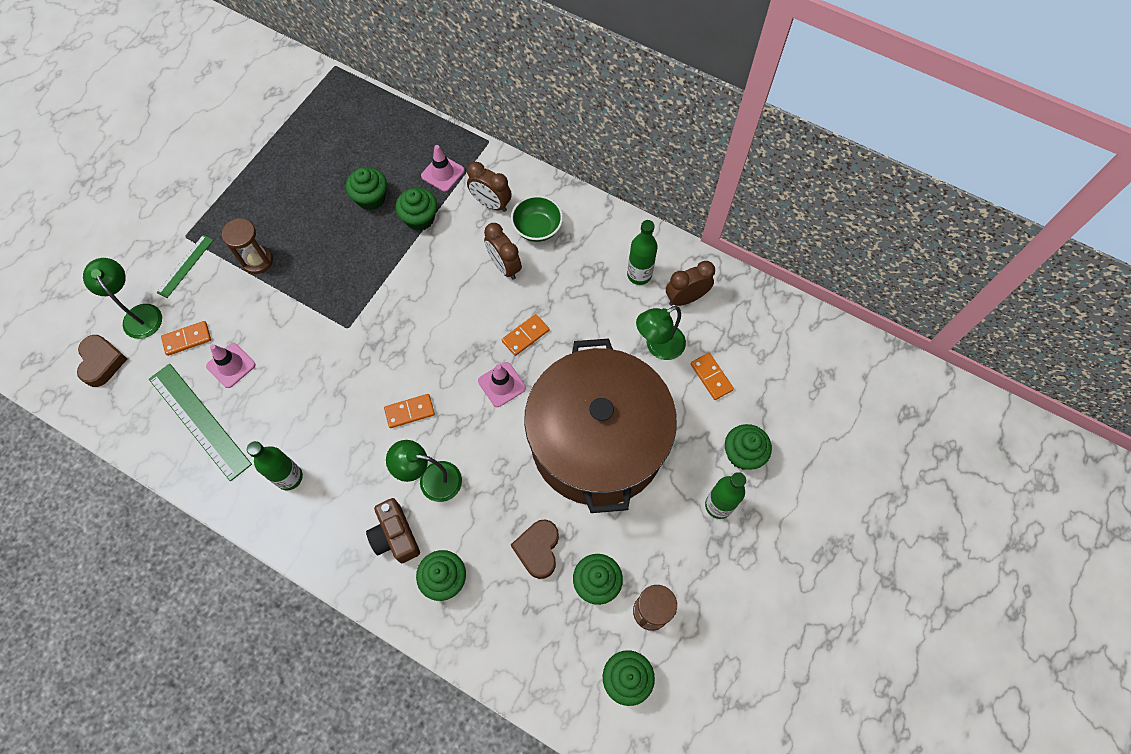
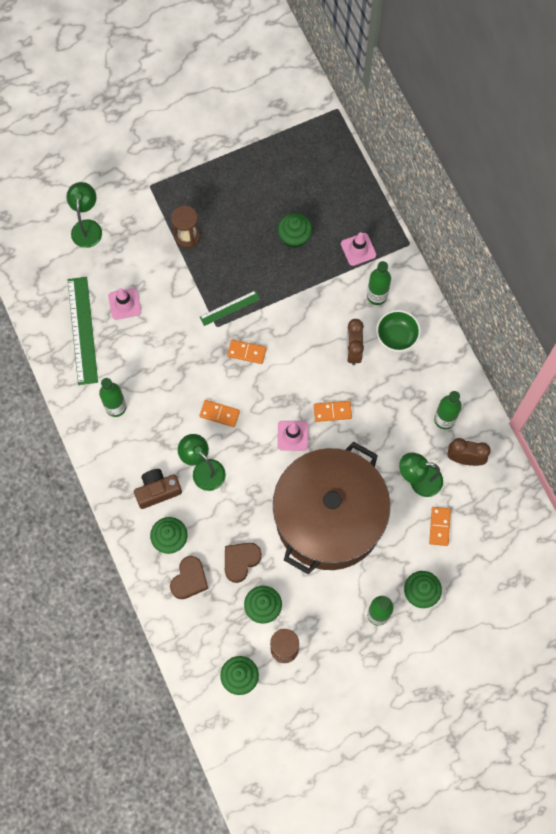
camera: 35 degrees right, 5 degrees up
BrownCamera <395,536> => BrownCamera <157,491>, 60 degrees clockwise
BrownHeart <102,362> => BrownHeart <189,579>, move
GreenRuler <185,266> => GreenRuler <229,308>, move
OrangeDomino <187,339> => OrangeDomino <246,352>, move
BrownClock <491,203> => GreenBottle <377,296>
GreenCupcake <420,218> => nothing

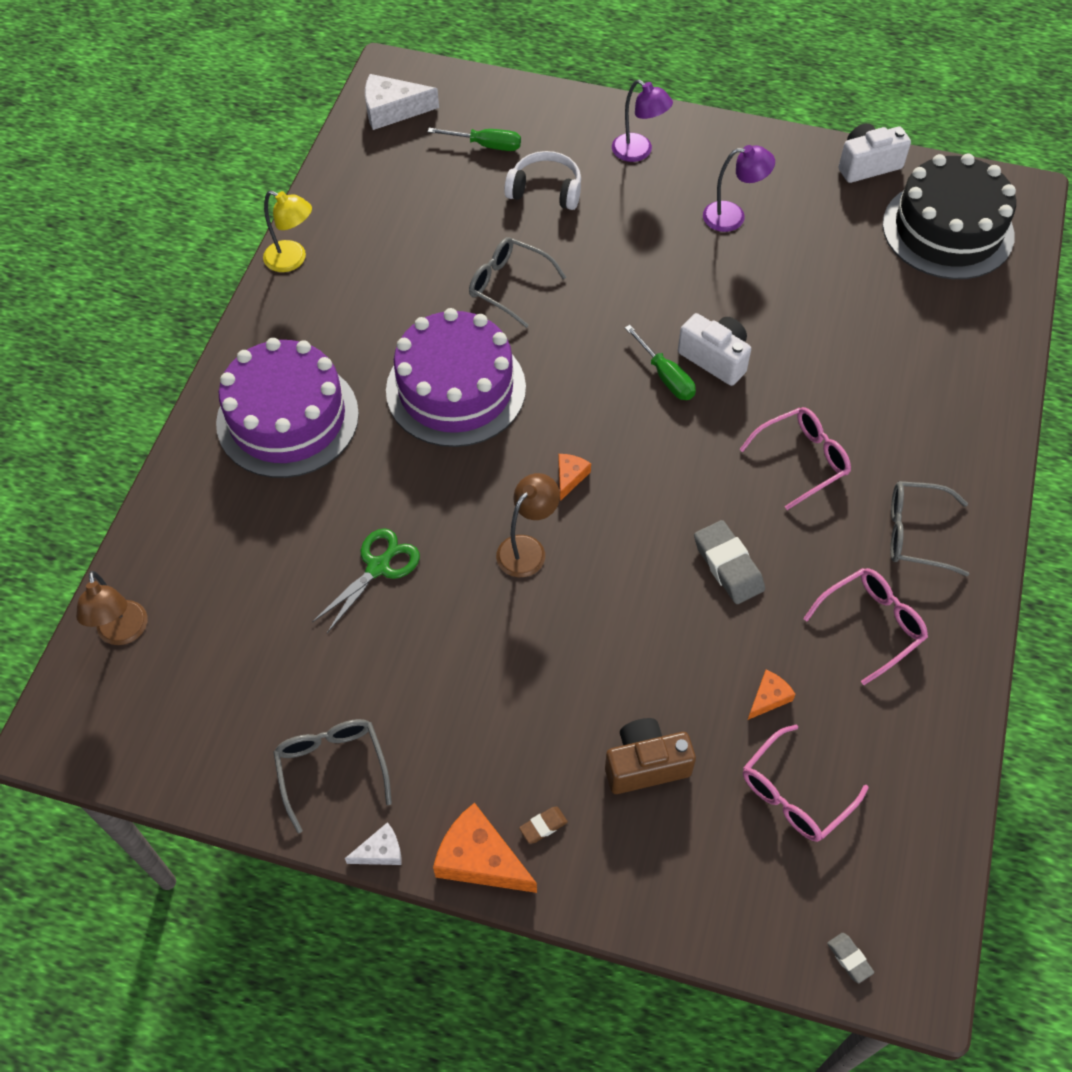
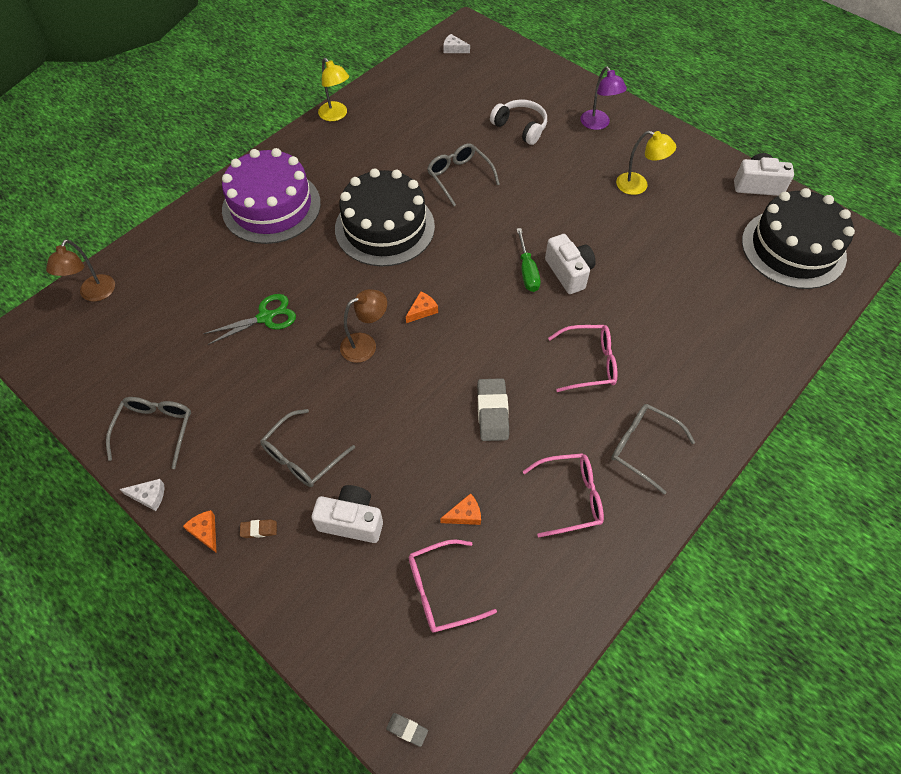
camera: 25 degrees right, 0 degrees up
OrangeCheese <480,859> => OrangeCheese <205,532>, x0.53
nothing => GreyGlasses <302,456>
BrownCamera <645,765> => WhiteCamera <351,521>
PurpleCake <456,389> => BlackCake <384,227>
GreyEraser <849,958> => GreyEraser <407,730>, 60 degrees counterclockwise
WhiteCheese <392,110> => WhiteCheese <454,49>, x0.53
PurpleLamp <733,216> => YellowLamp <638,186>
GreenScrewdriver <486,145> => nothing

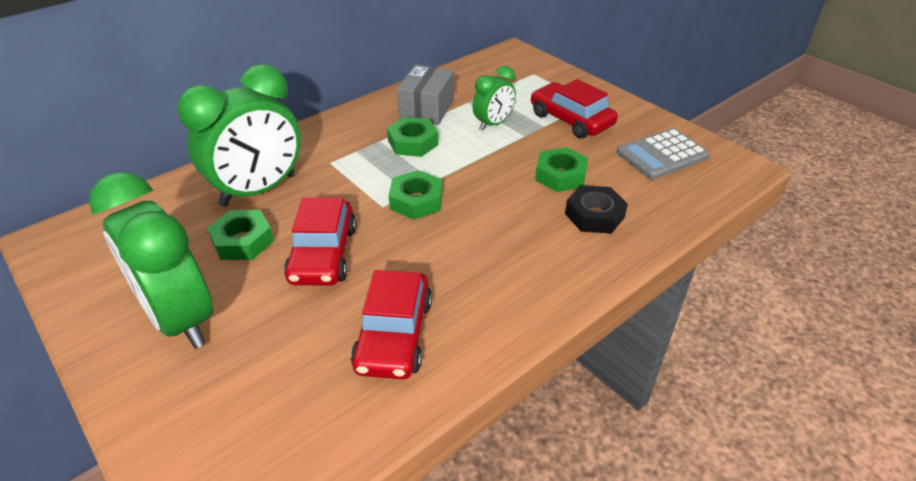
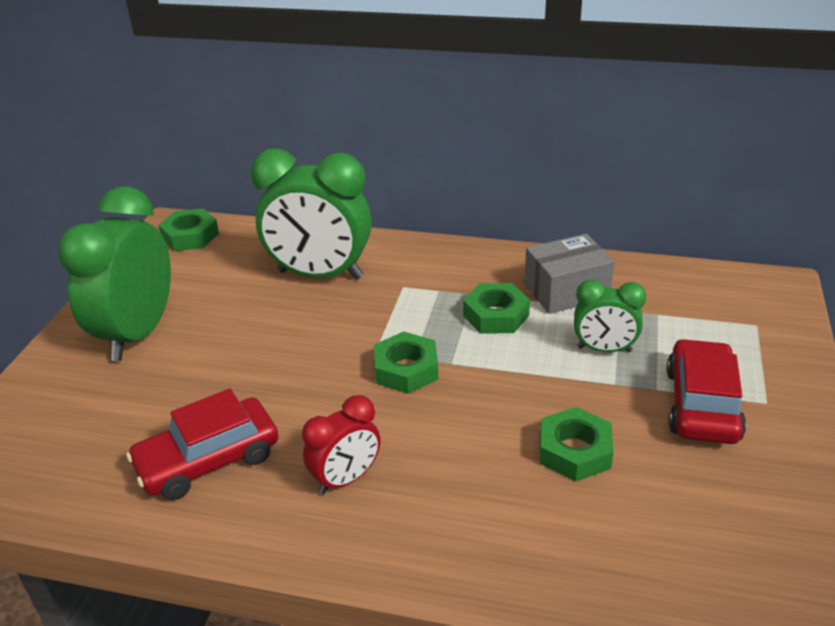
camera: 55 degrees right, 5 degrees down
GreenNut <242,241> => GreenNut <190,236>, move
nothing => RedClock <346,479>
RedCar <323,254> => nothing
BlackNut <594,215> => nothing
GreyCalculator <662,155> => nothing

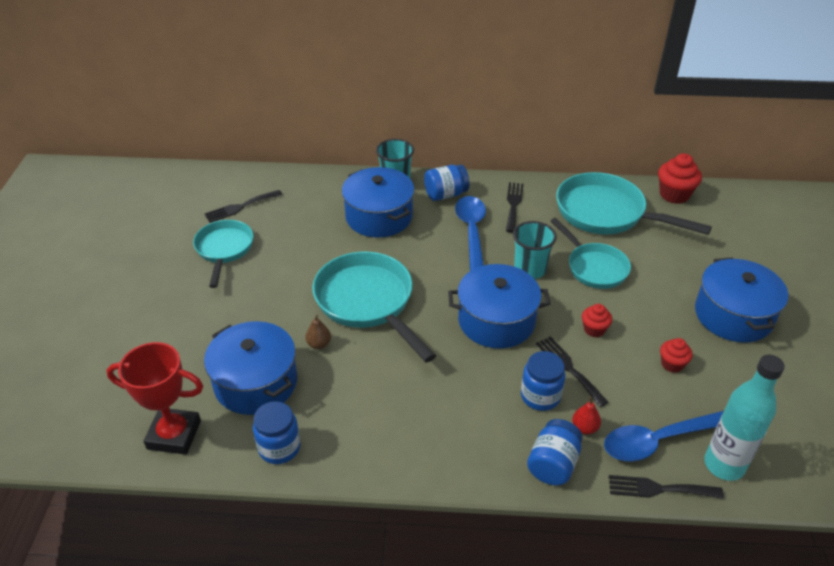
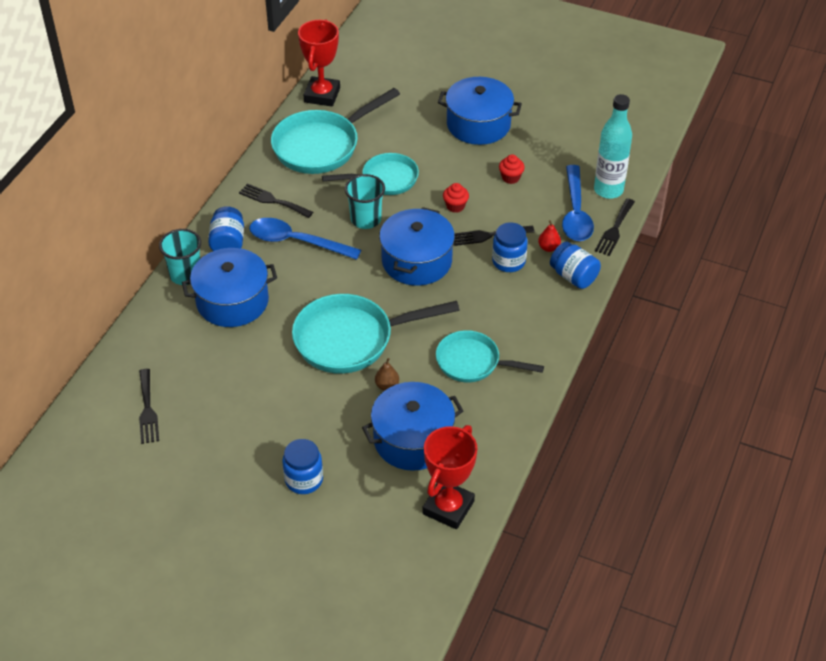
camera: 70 degrees left, 5 degrees up
BlueJar <279,447> => BlueJar <304,480>, move
RedCupcake <674,195> => RedTrophy <322,95>
TurquoisePan <224,250> => TurquoisePan <473,362>, move

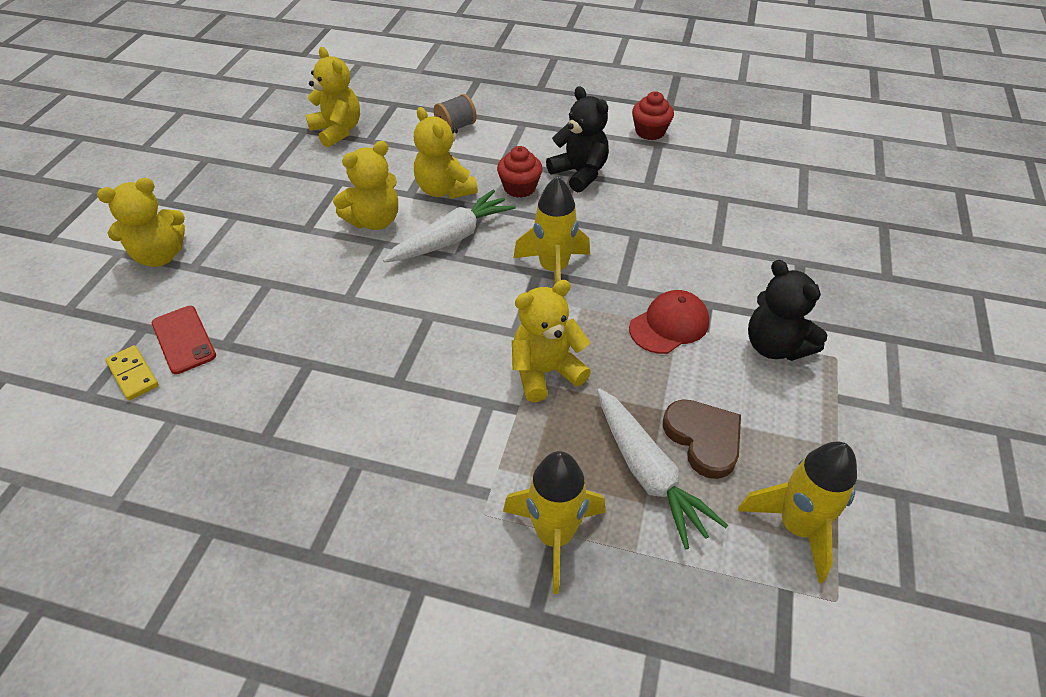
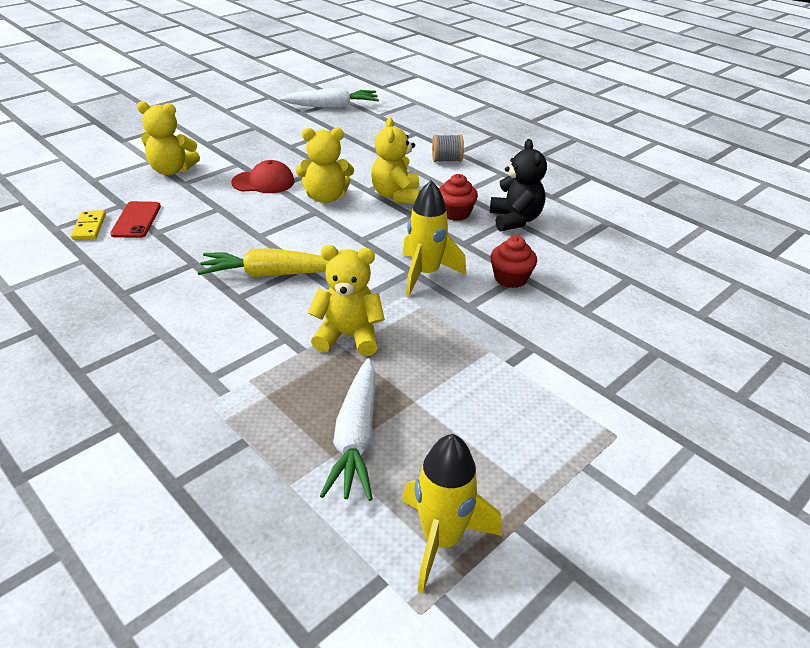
camera: 30 degrees right, 10 degrees down
nothing => YellowCarrot <270,274>
RedCap <669,325> => RedCap <263,182>, move
WhiteCarrot <452,238> => WhiteCarrot <332,107>, move
RedCupcake <650,132> => RedCupcake <510,278>, move
YellowTeddyBear <337,131> => nothing
YellowRocket <554,536> => nothing
BrownHeart <703,439> => nothing
BlackTeddyBear <775,346> => nothing

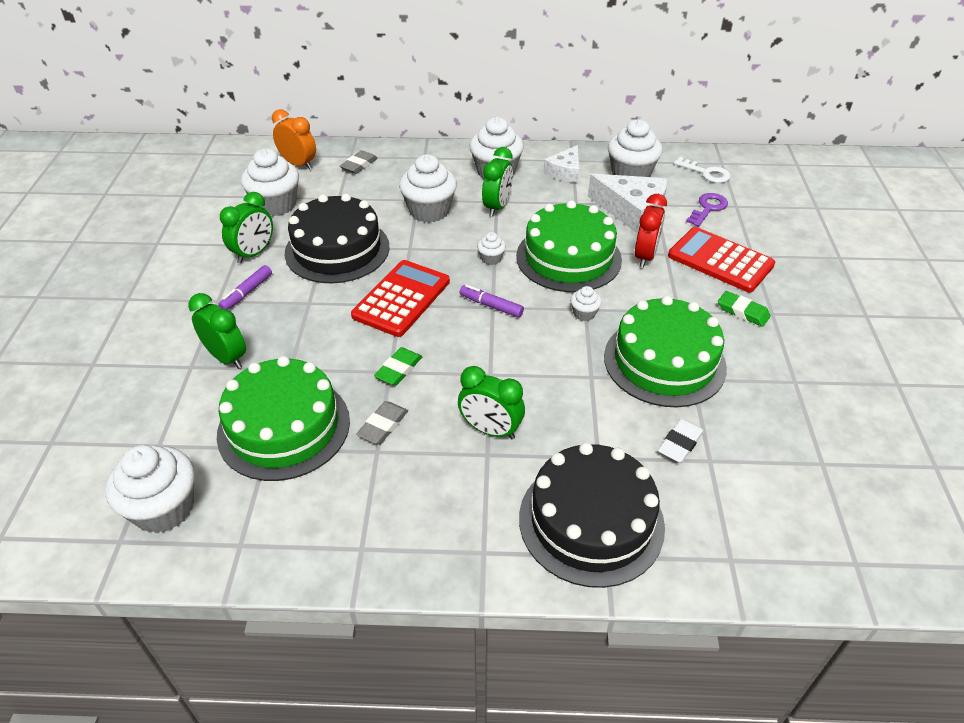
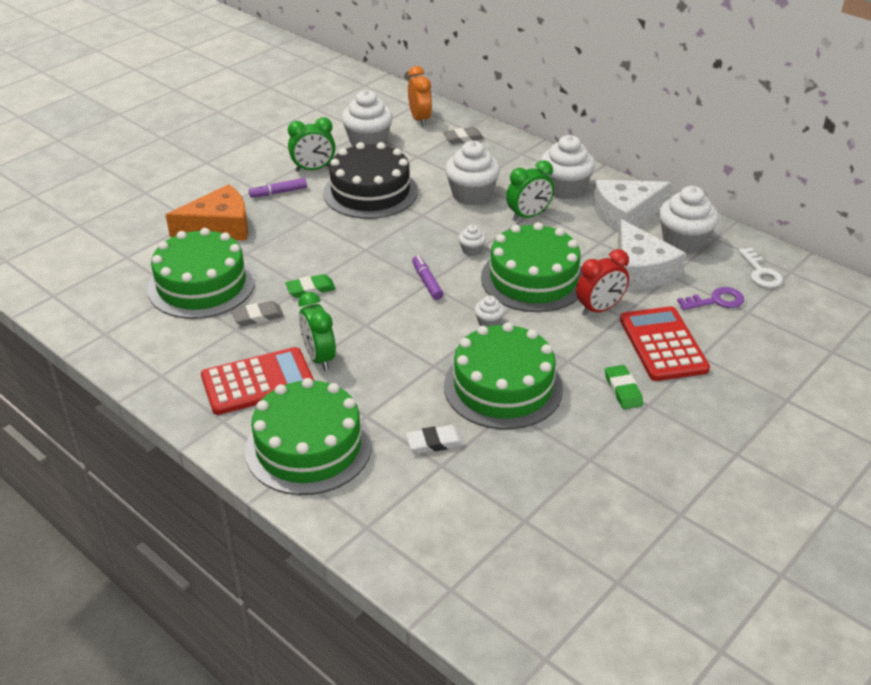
camera: 40 degrees right, 5 degrees down
GreenClock <226,358> => OrangeCheese <219,227>
RedCalculator <401,299> => RedCalculator <258,382>, move
BlackCake <591,521> => GreenCake <308,447>
WhiteCheese <565,172> => WhiteCheese <625,214>, x1.61
WhiteCupcake <164,508> => nothing

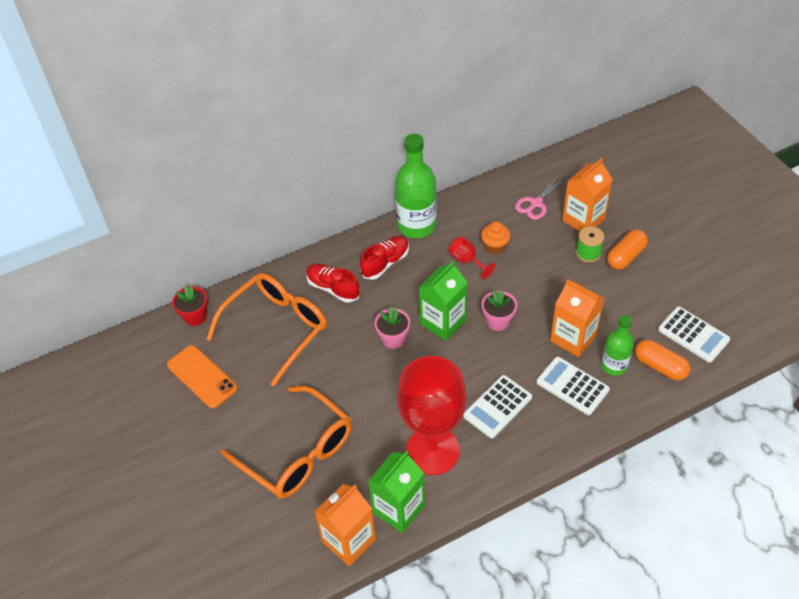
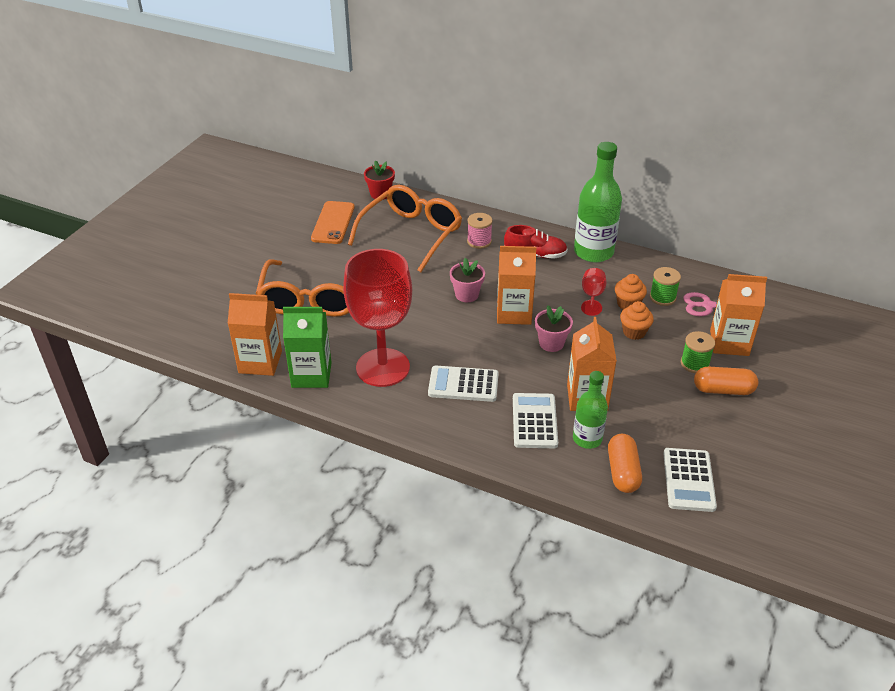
camera: 50 degrees right, 10 degrees down
OrangeGlasses <277,328> => OrangeGlasses <411,234>, 60 degrees counterclockwise
RedShoe <333,288> => PinkSpool <479,241>
GreenCarton <443,322> => OrangeCarton <514,313>
nothing => OrangeCupcake <634,332>
nothing => GreenSpool <662,297>

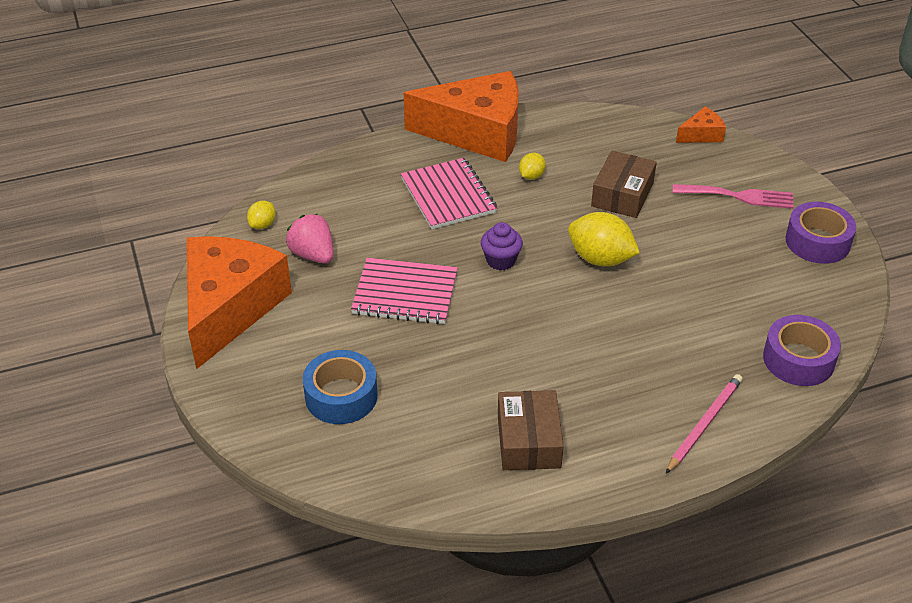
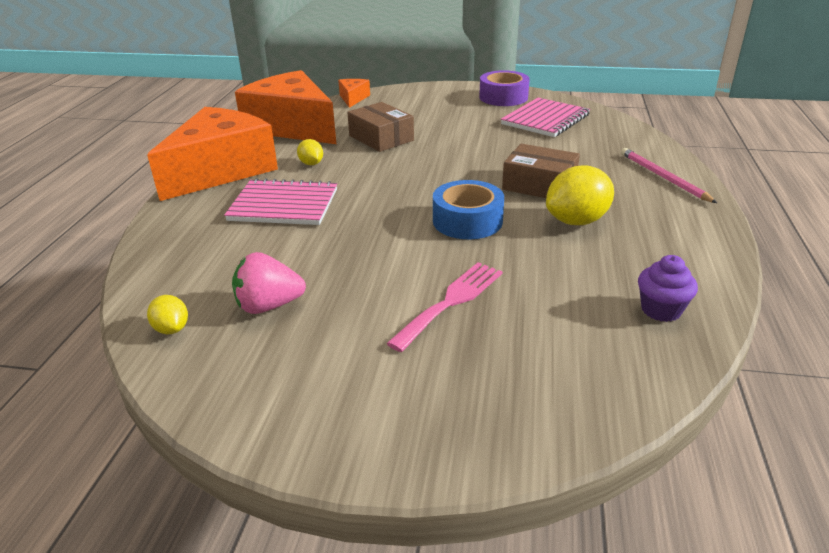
camera: 60 degrees left, 10 degrees down
OrangeCheese <229,308> => OrangeCheese <292,127>, move
PinkFork <738,196> => PinkFork <451,302>, move
BlueTape <341,396> => BlueTape <467,221>, move
PinkNotebook <405,293> => PinkNotebook <545,120>, move
BrownBox <528,441> => BrownBox <539,185>, move
YellowLemon <600,259> => YellowLemon <577,221>, move
PurpleCupcake <501,260> => PurpleCupcake <661,310>, move
PurpleTape <798,359> => nothing

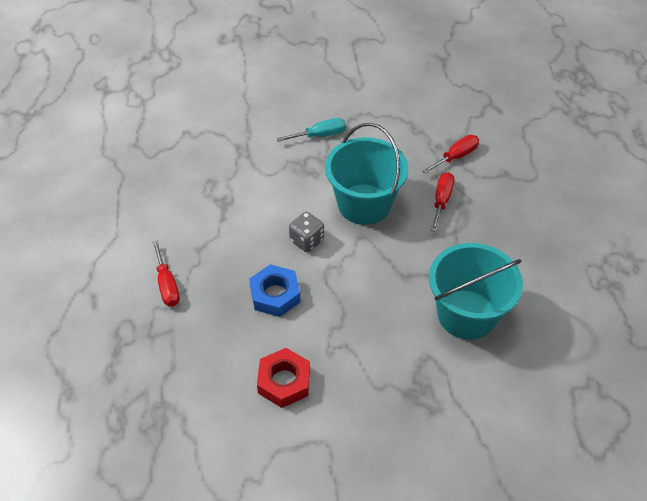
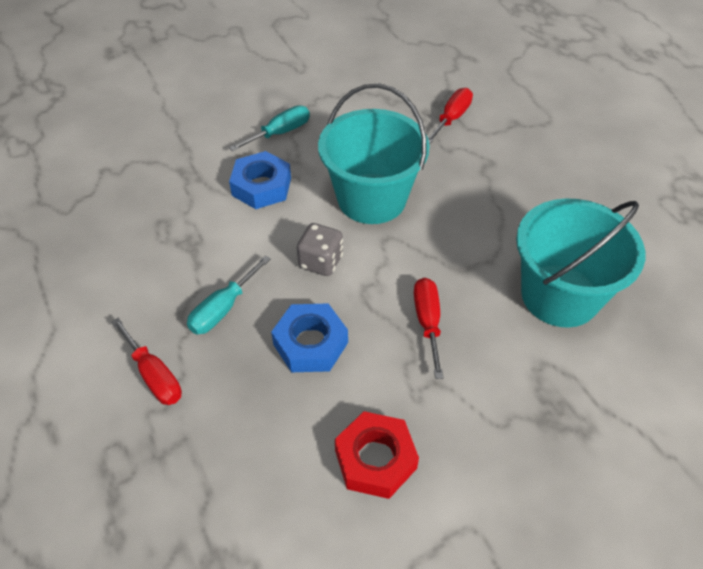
camera: 20 degrees left, 0 degrees up
nothing => TurquoiseScrewdriver <223,309>
nothing => BlueNut <261,186>
RedScrewdriver <441,200> => RedScrewdriver <428,322>, move

